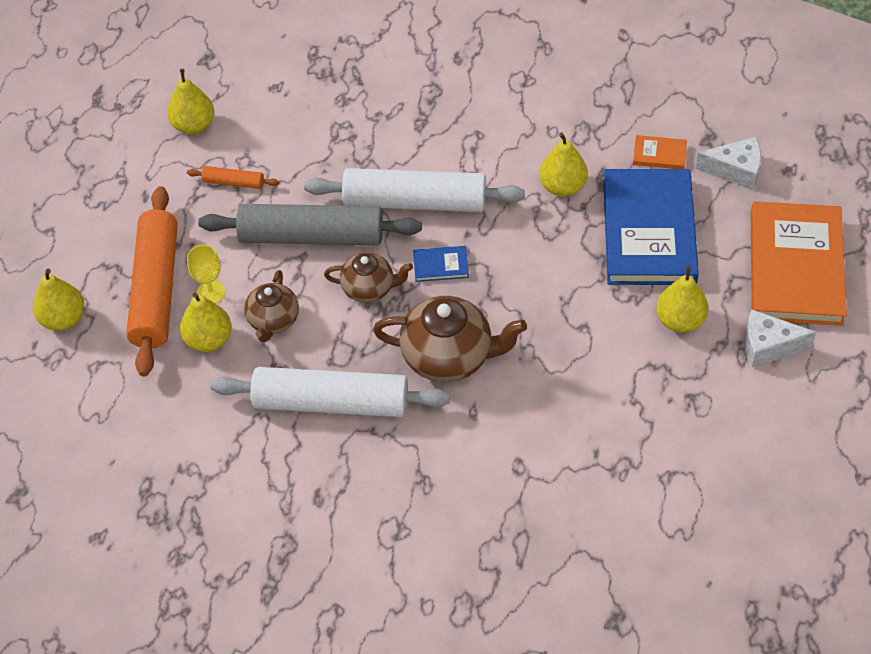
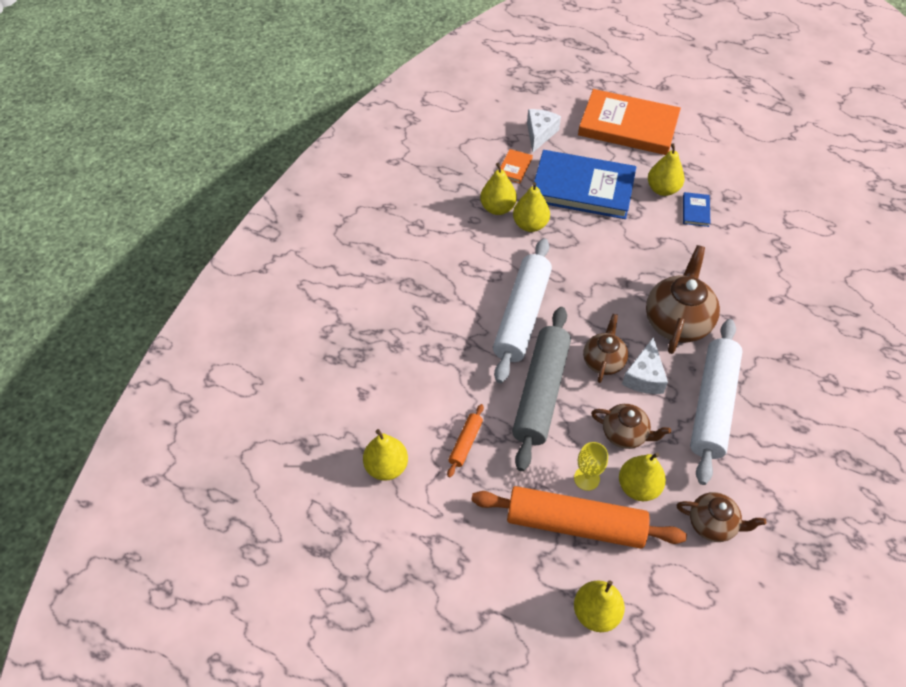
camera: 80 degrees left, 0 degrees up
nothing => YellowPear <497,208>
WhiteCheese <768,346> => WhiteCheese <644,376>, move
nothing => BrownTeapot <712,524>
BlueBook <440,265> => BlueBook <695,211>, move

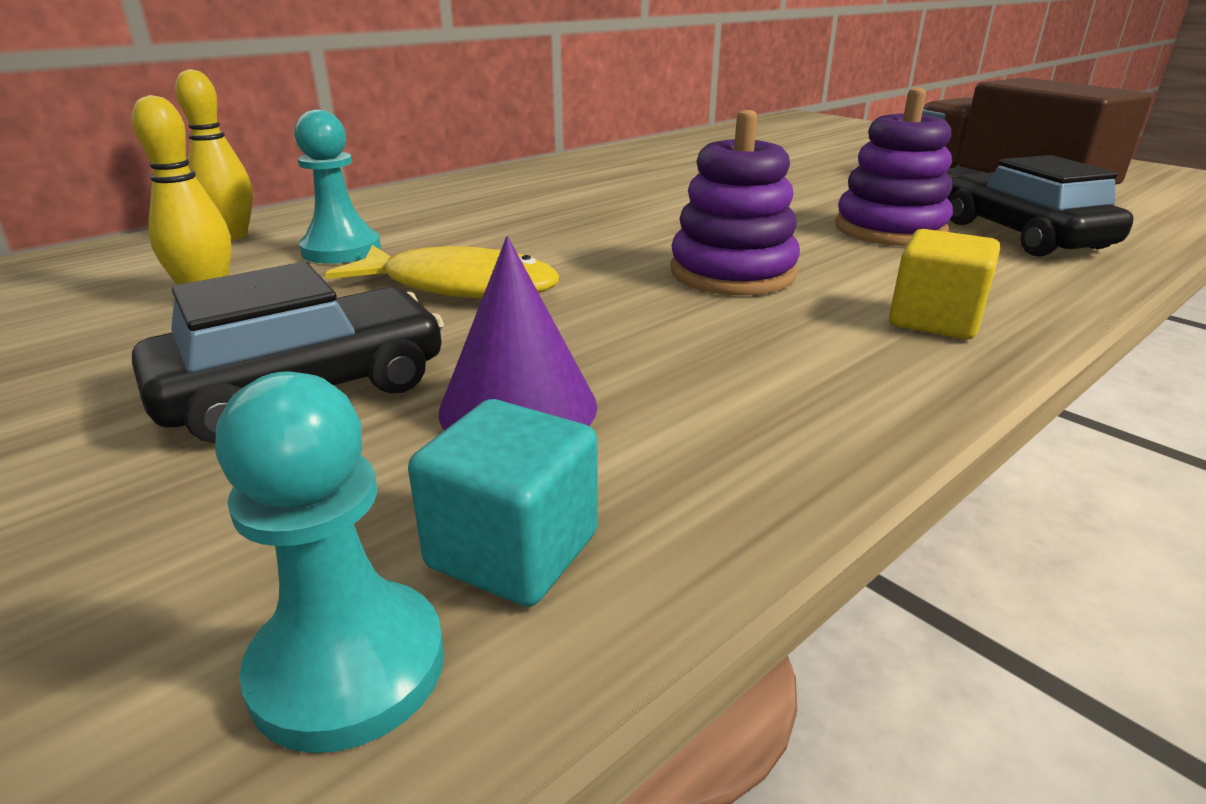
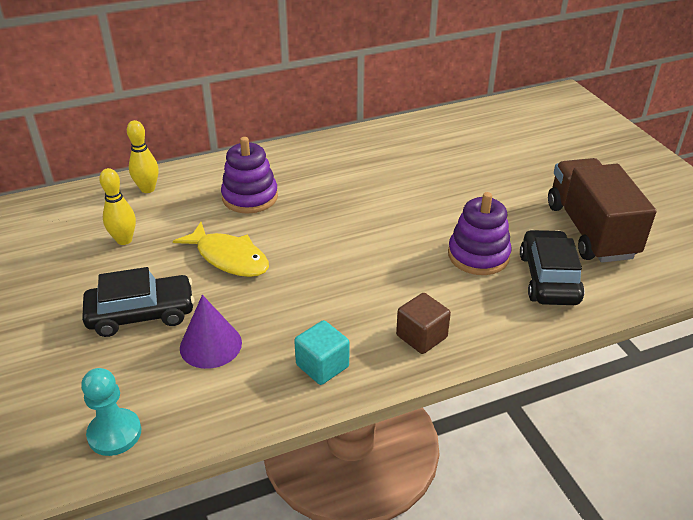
camera: 20 degrees right, 10 degrees up
PurpleStackingToy <732,273> => PurpleStackingToy <250,197>, move
TurquoiseCube <513,550> => TurquoiseCube <322,366>, move
YellowCube <934,320> => BrownCube <421,336>
TurquoisePawn <341,250> => nothing

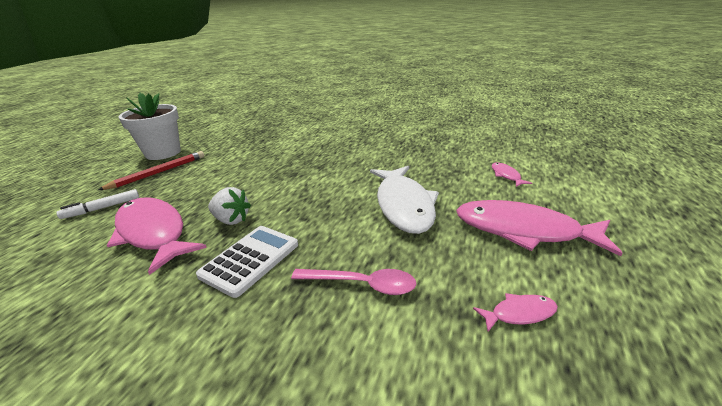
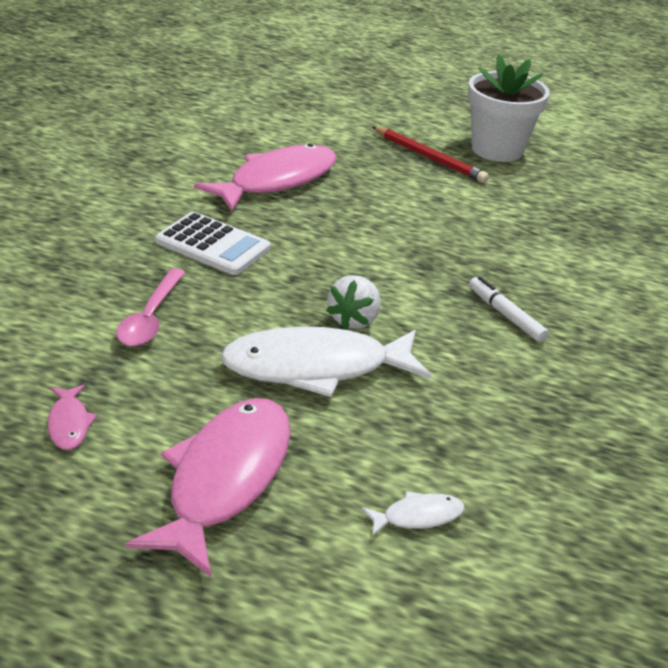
camera: 85 degrees right, 5 degrees up
WhiteStrawberry <231,220> => WhiteStrawberry <354,320>, move
PinkFish <506,175> => WhiteFish <417,516>
WhiteMarker <102,208> => WhiteMarker <506,315>, move

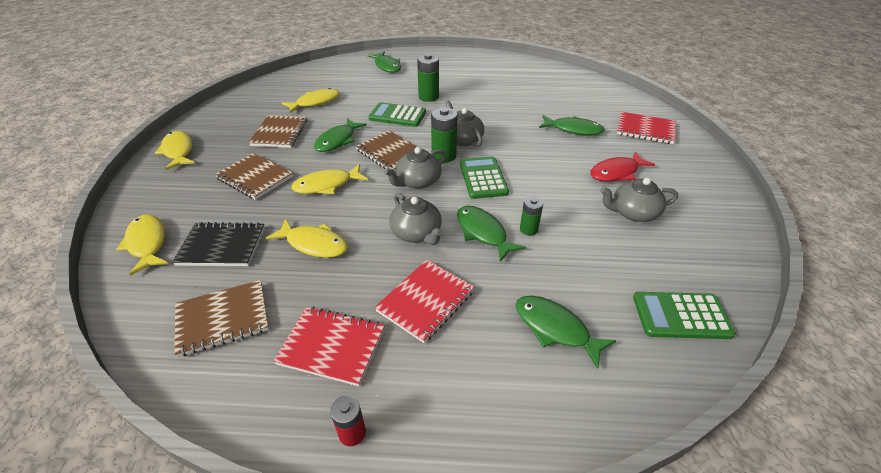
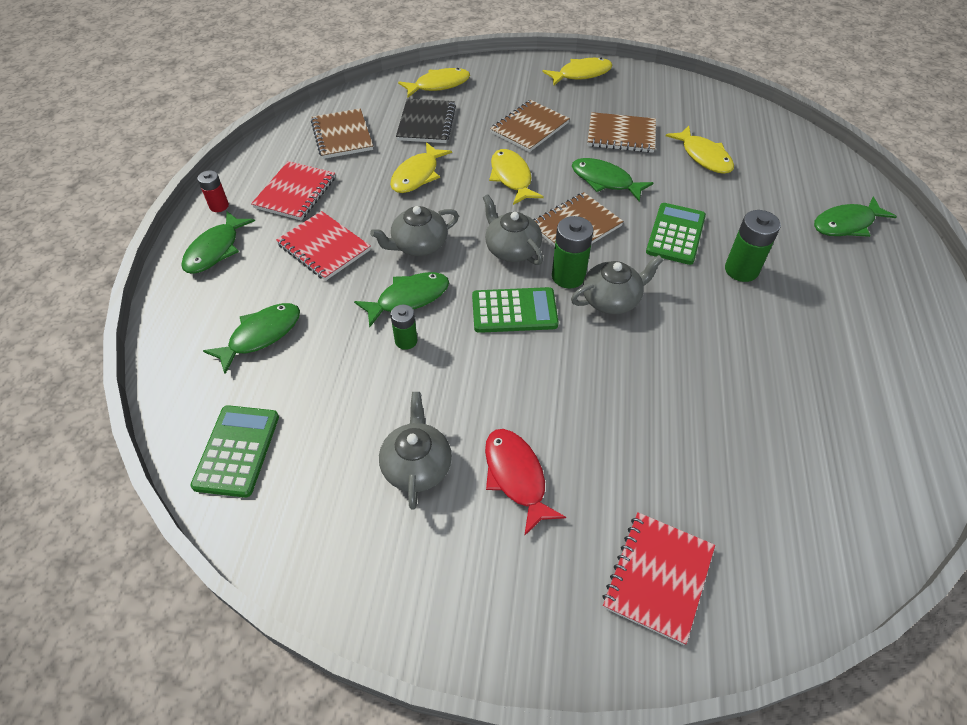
camera: 95 degrees right, 10 degrees up
GreenFish <573,129> => GreenFish <215,250>, move

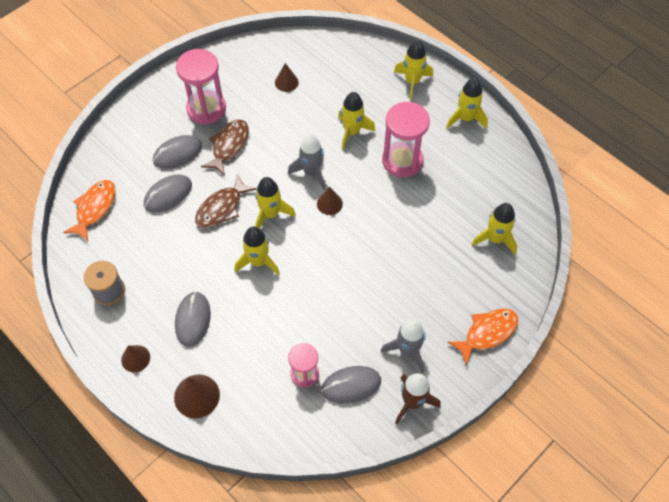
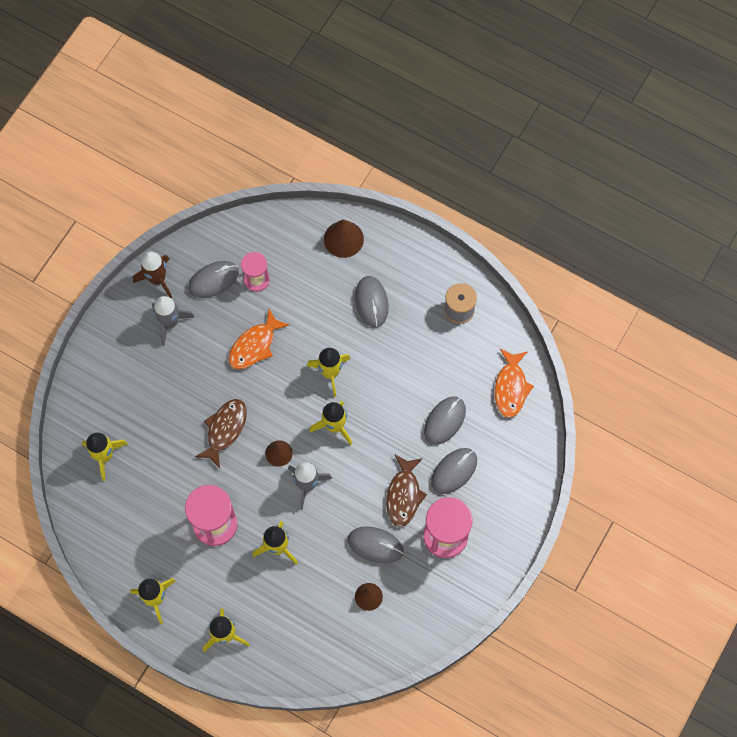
camera: 165 degrees right, 10 degrees up
BrownFish <222,208> => BrownFish <225,430>, move
OrangeFish <487,333> => OrangeFish <255,345>, move
nothing => GreyMouse <375,545>
BrownCone <135,358> => nothing

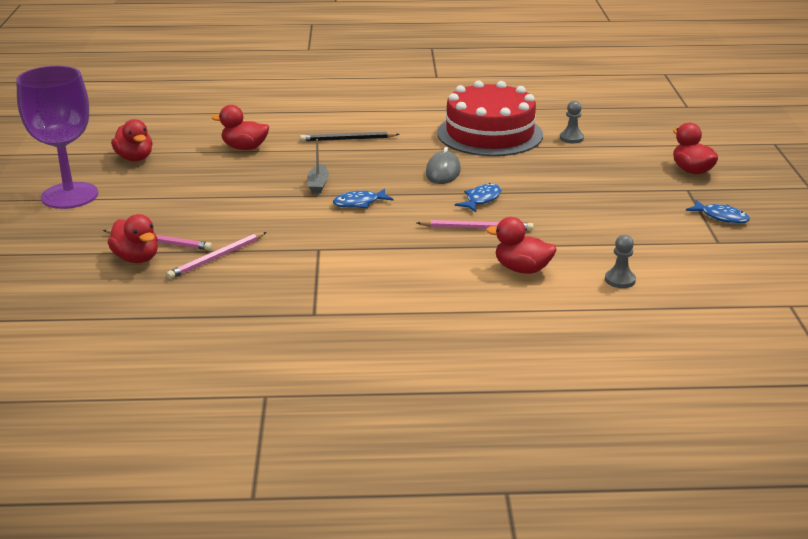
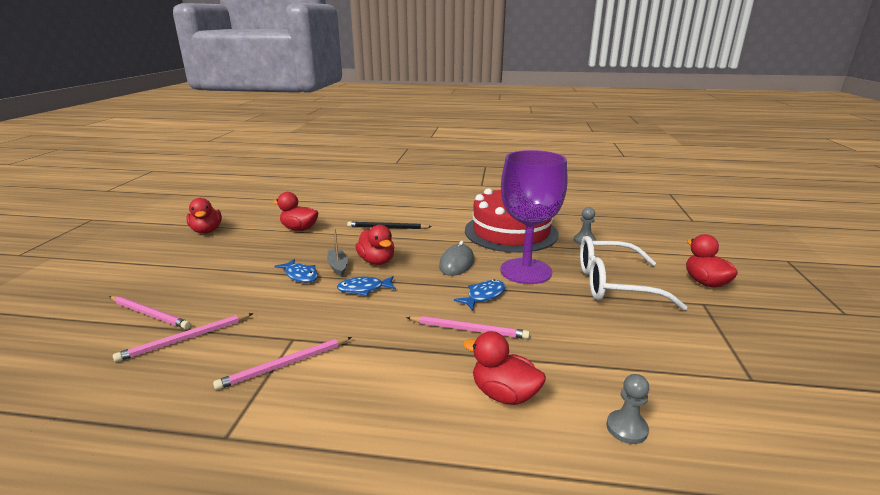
camera: 10 degrees right, 5 degrees down
nothing => PinkPencil <285,365>
BlueFish <721,217> => BlueFish <300,275>, move
GreyBoat <318,184> => GreyBoat <338,266>, 150 degrees clockwise
RedDuck <137,258> => RedDuck <377,261>, move
PurpleGoblet <69,196> => PurpleGoblet <526,271>, move
nothing => WhiteGlasses <614,284>

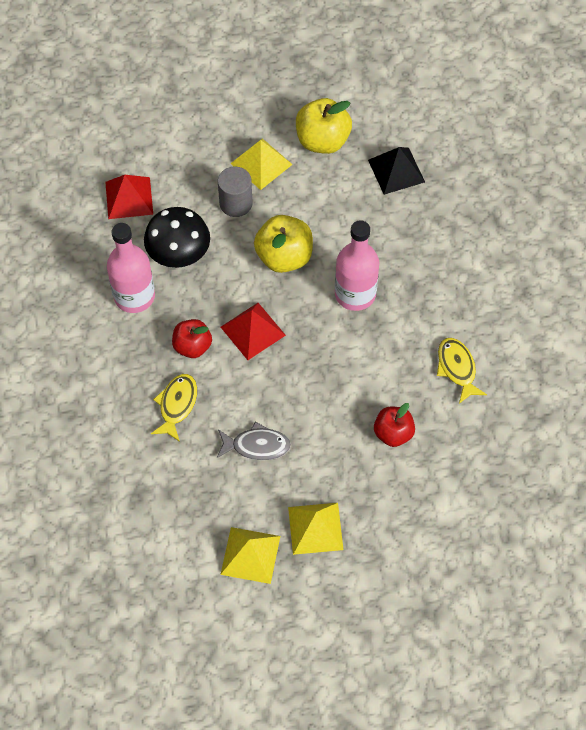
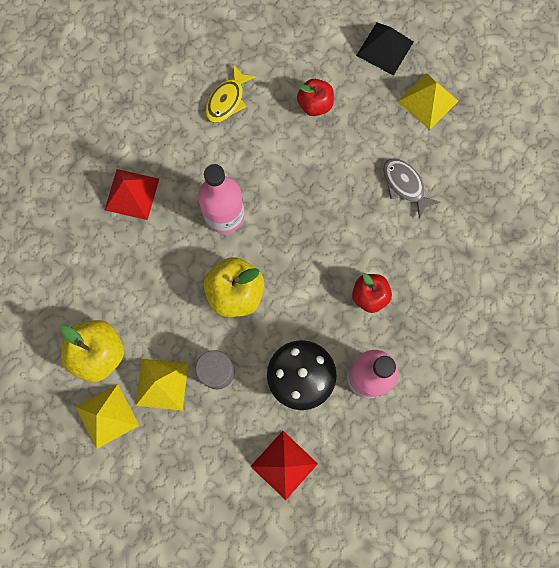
camera: 130 degrees left, 15 degrees up
YellowPyramid <250,555> => YellowPyramid <107,416>, move
RedPyramid <253,331> => RedPyramid <131,194>, move
BlackPyramid <396,171> => BlackPyramid <385,48>, move
YellowFish <177,405> => nothing

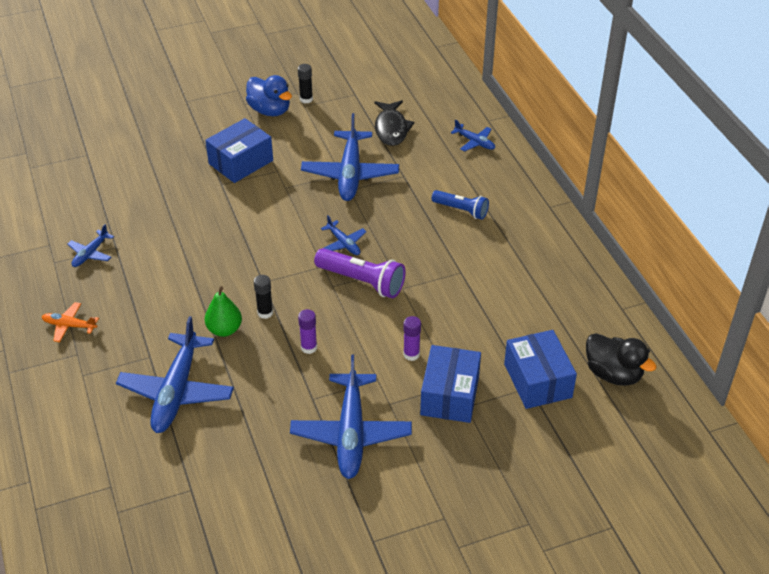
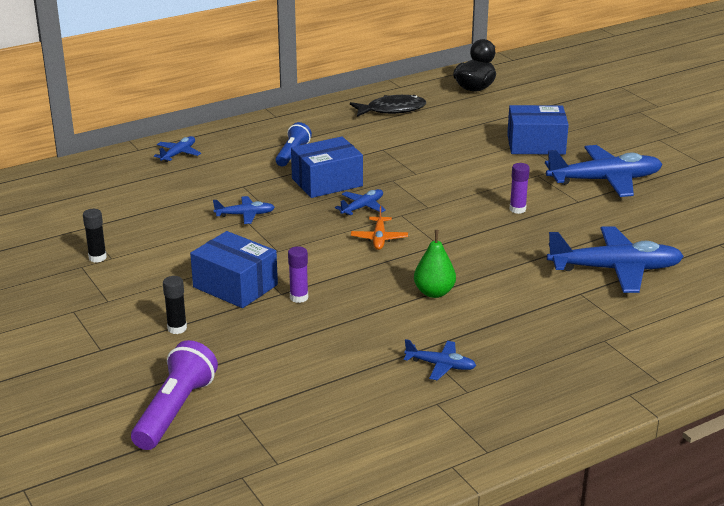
camera: 100 degrees left, 15 degrees down
PurpleFlashlight <362,282> => PurpleFlashlight <175,411>, move
BlackGlueStick <265,313> => BlackGlueStick <177,328>, move
BluePlane <350,174> => BluePlane <245,215>, x0.48
PurpleGlueStick <411,354> => PurpleGlueStick <299,297>, move
BlueBox <537,380> => BlueBox <327,182>, move
BlackFish <391,129> => BlackFish <392,110>, move
OrangePlane <69,326> => OrangePlane <379,238>, move
GreenPear <224,329> => GreenPear <434,292>, move
BlueDuck <270,110> => nothing

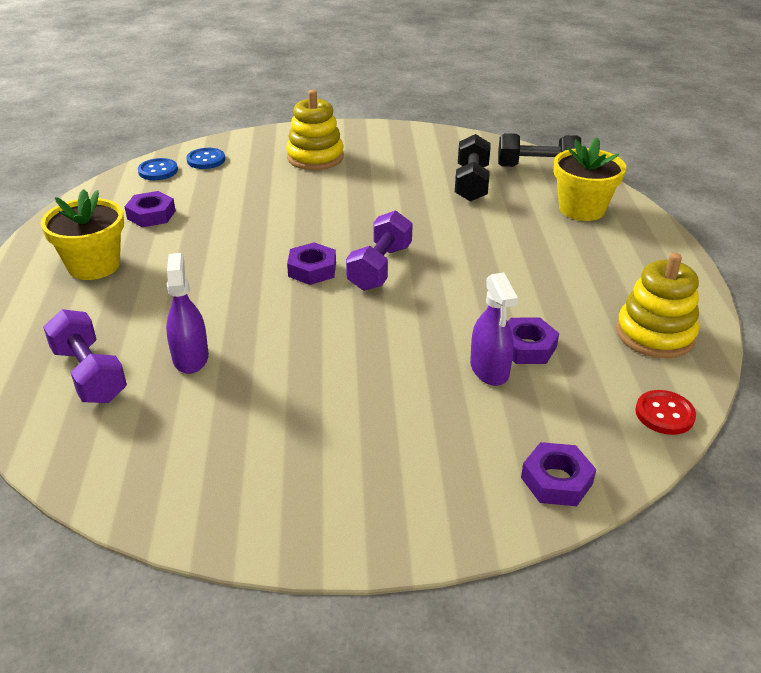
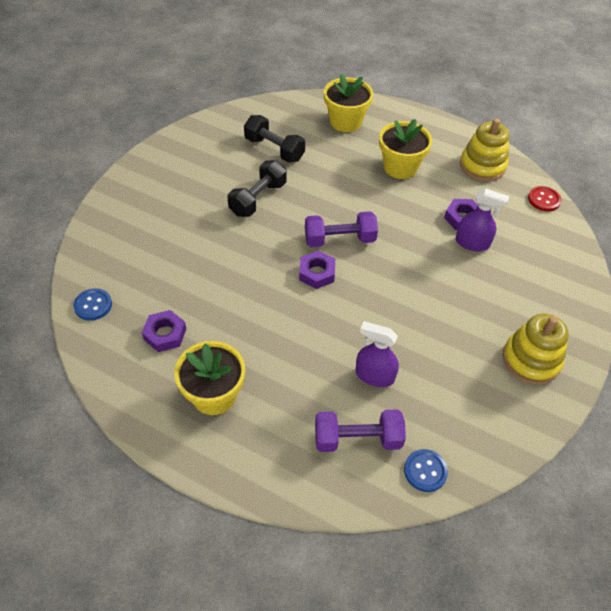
camera: 60 degrees left, 15 degrees up
BlackDumbbell <536,167> => BlackDumbbell <258,199>, move
PurpleDumbbell <380,267> => PurpleDumbbell <339,240>, 60 degrees counterclockwise
nothing => YellowFlowerPot <400,167>
BlueButton <206,160> => BlueButton <425,471>, move
YellowStackingToy <315,157> => YellowStackingToy <531,360>, move
PurpleNut <556,480> => nothing

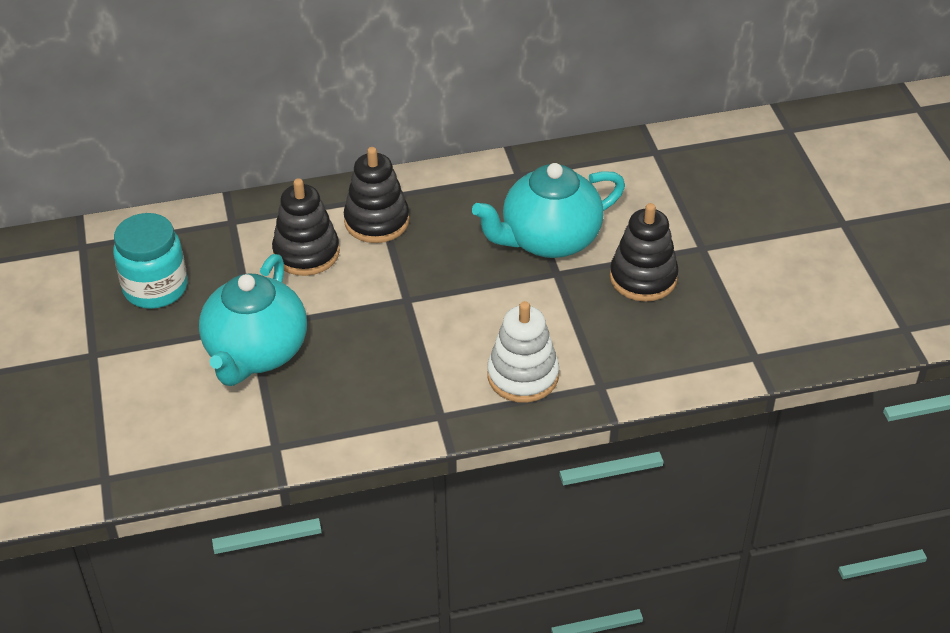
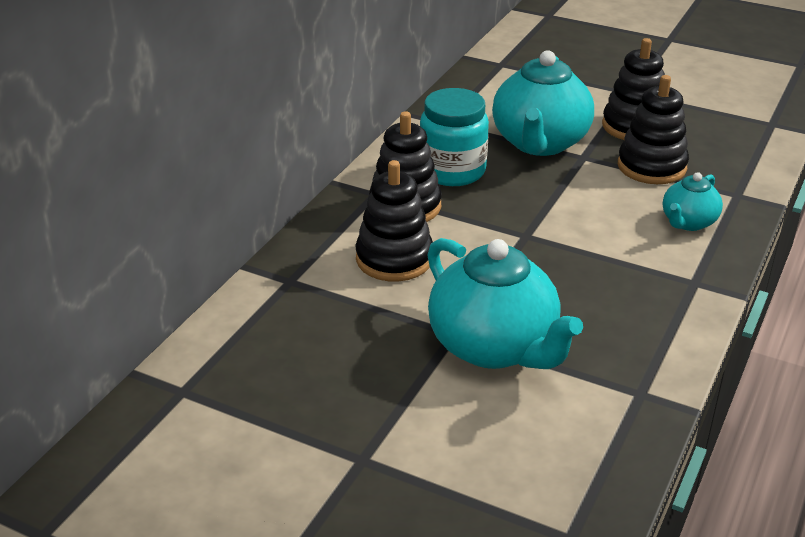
camera: 50 degrees left, 10 degrees down
TurquoiseJar <155,288> => TurquoiseJar <452,171>, move
nothing => BlackStackingToy <651,166>
WhiteStackingToy <523,376> => TurquoiseTeapot <688,222>

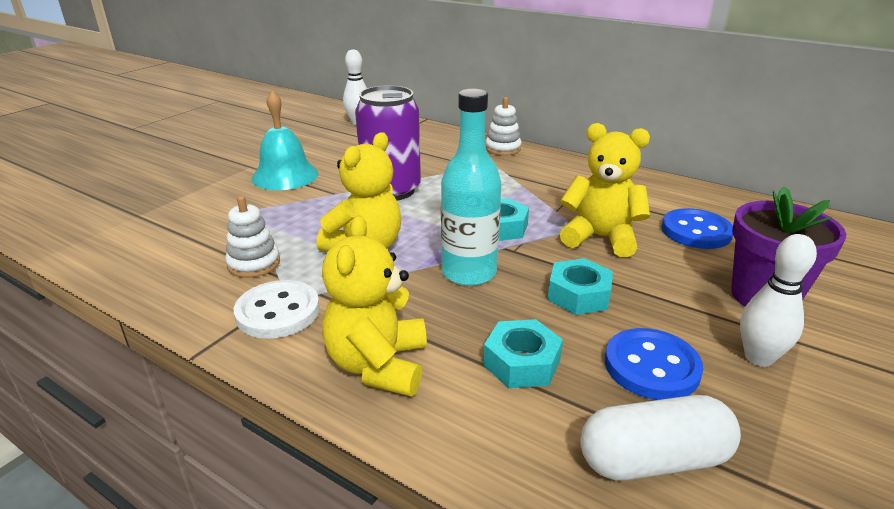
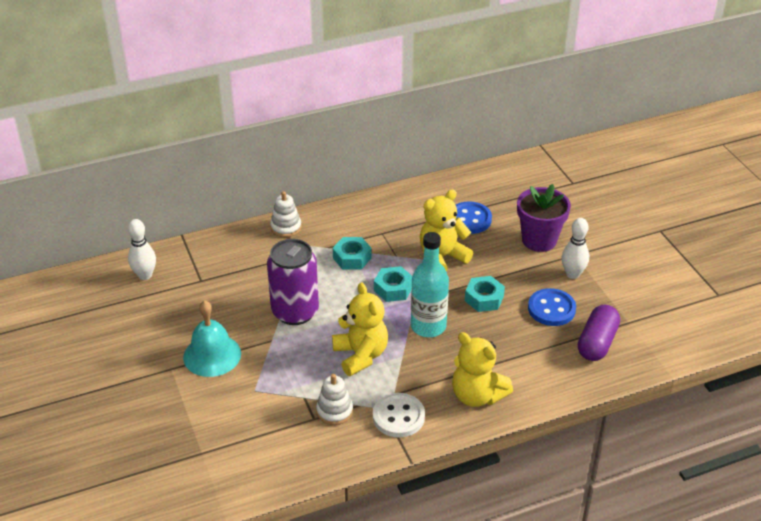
camera: 55 degrees left, 10 degrees up
TurquoiseNut <521,362> => TurquoiseNut <352,258>, move
WhiteCapsule <653,459> => PurpleCapsule <597,343>

